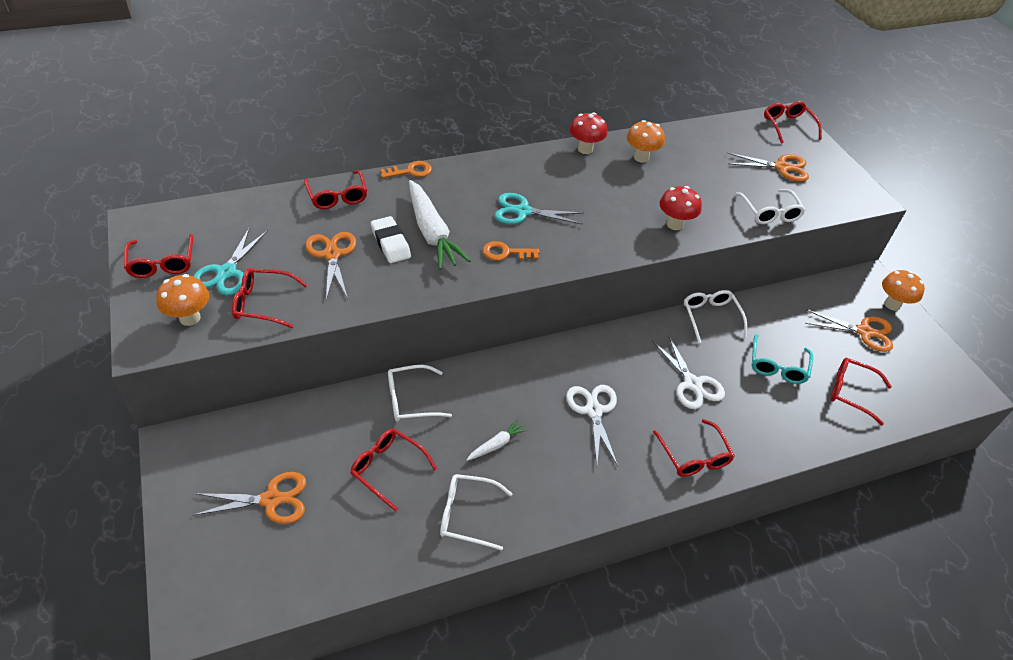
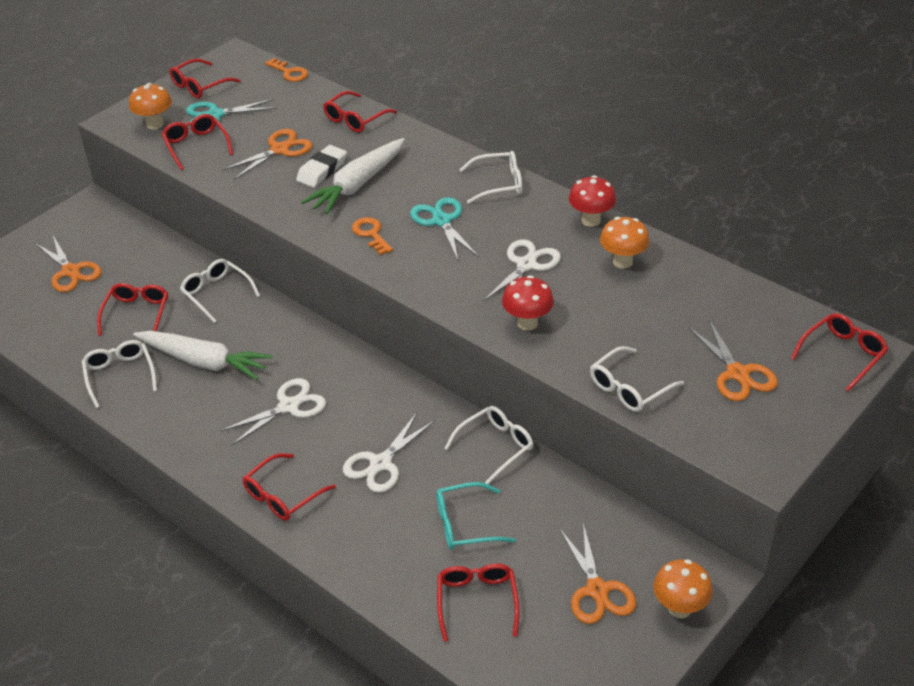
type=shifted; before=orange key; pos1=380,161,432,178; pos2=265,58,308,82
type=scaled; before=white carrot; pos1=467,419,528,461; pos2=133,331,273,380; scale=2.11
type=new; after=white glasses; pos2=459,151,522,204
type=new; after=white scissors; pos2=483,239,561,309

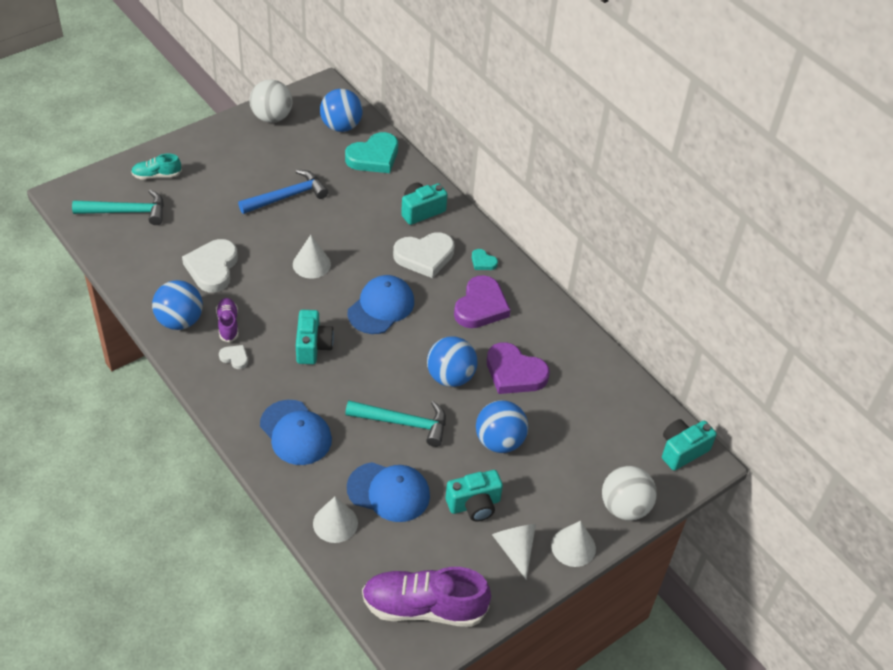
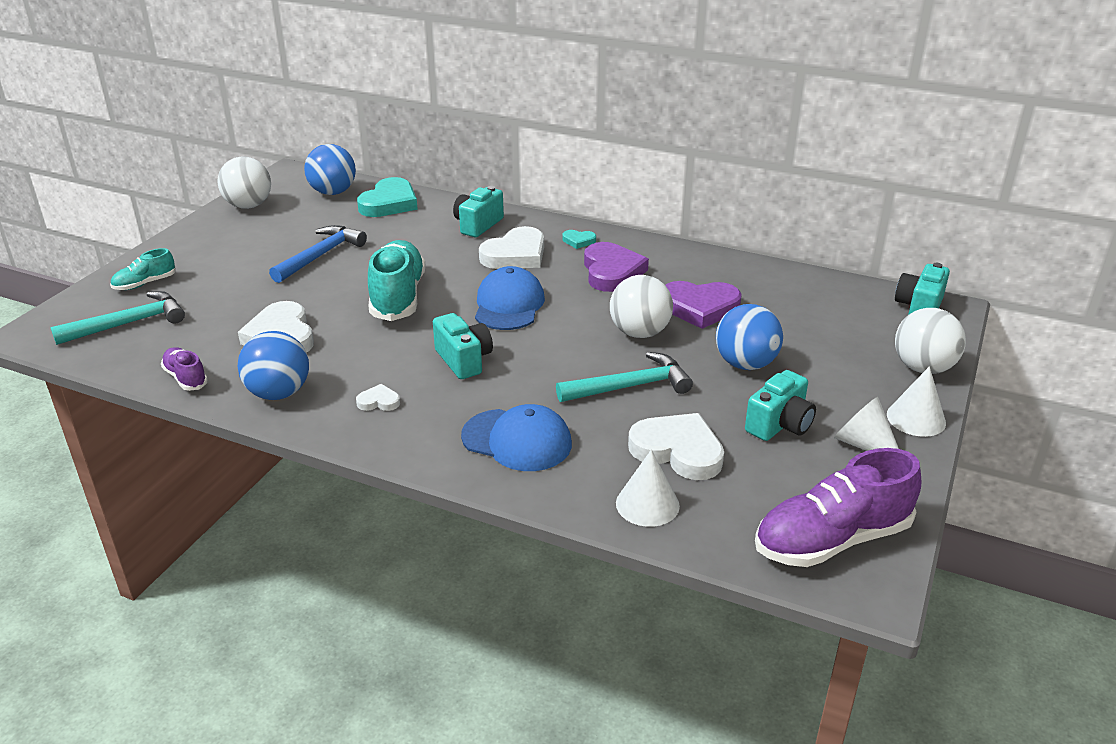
type=shifted; before=purple shoe; pos1=216,298,239,342; pos2=161,347,208,391
type=swapped; before=white cone; after=turquoise shoe; pos1=293,235,331,278; pos2=368,240,426,321
type=swapped; before=blue cap; after=white heart; pos1=347,462,430,522; pos2=628,413,724,480
type=repainted; before=blue ball; after=white ball; pos1=427,336,478,387; pos2=610,275,673,338

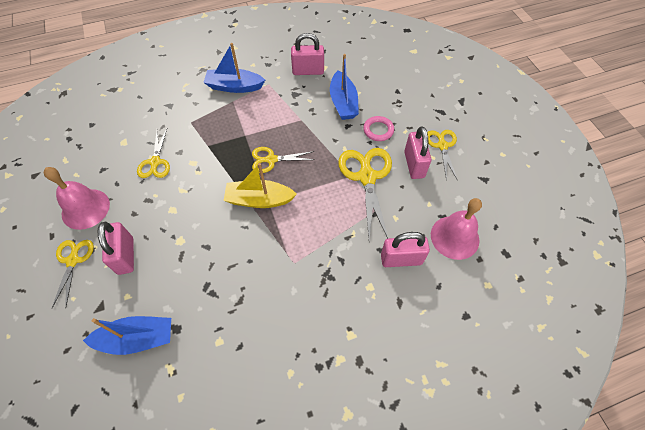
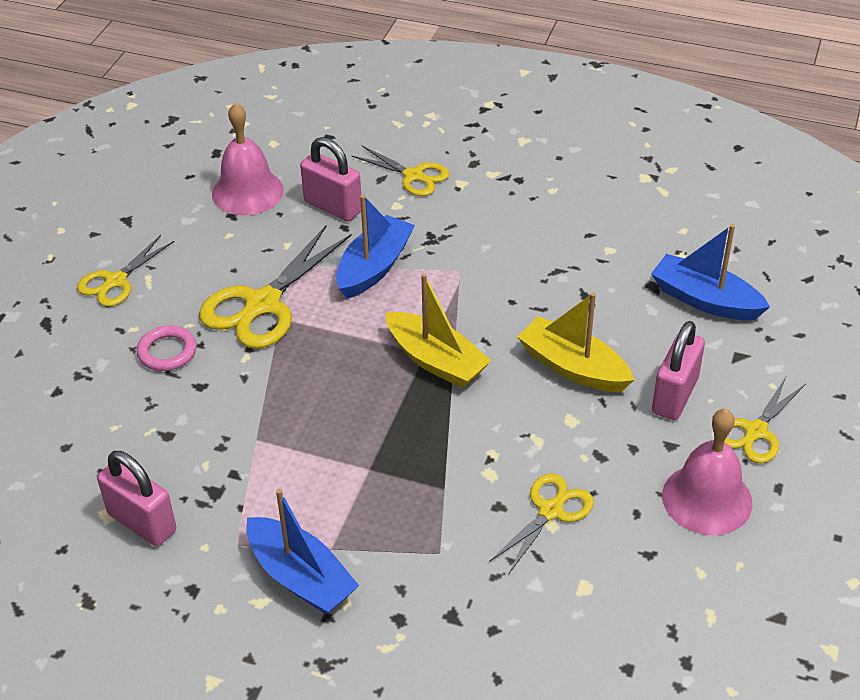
type=shifted; before=yellow scissors; pos1=252,147,314,173; pos2=351,146,450,196
type=shifted; before=blue boat; pos1=330,54,359,120; pos2=336,195,415,299
type=gone; before=pink padlock; pos1=404,126,431,179
type=new; after=yellow boat; pos2=517,292,634,392

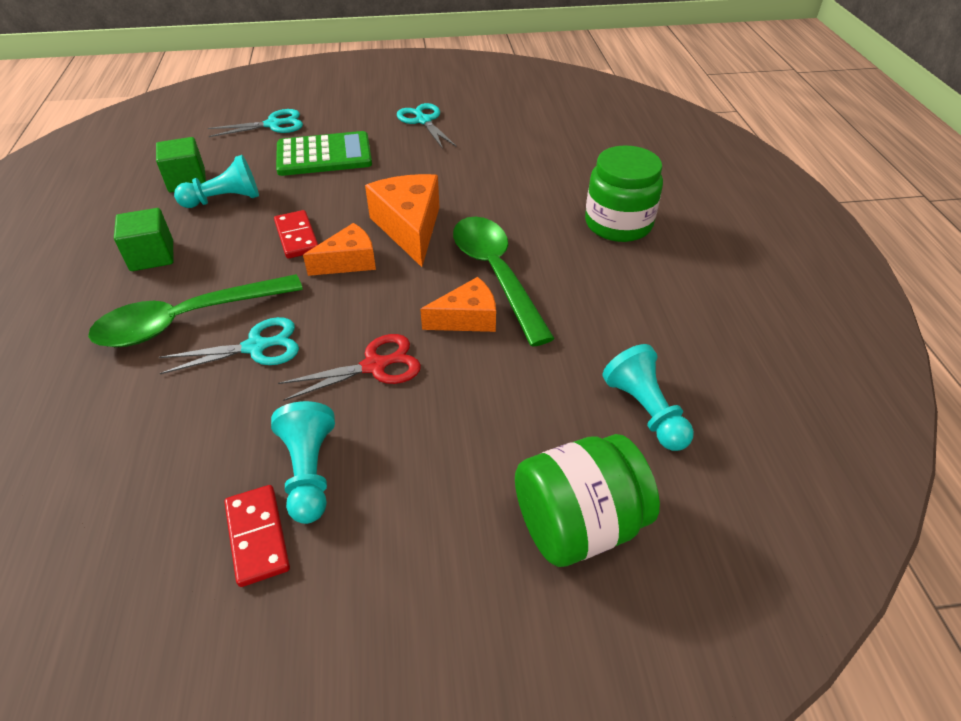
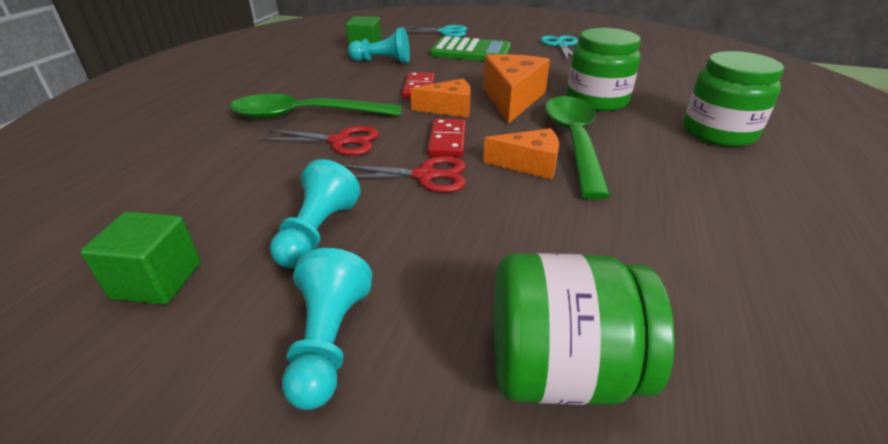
type=shifted; before=green cube; pos1=114,208,173,271; pos2=80,212,201,305
type=repainted; before=turquoise scissors; after=red scissors; pos1=159,317,299,374; pos2=261,126,379,156
type=shifted; before=red domino; pos1=224,485,290,587; pos2=428,118,466,157
type=shifted; before=turquoise pawn; pos1=603,344,694,451; pos2=282,248,372,410
type=new; after=green jar; pos2=567,28,641,111

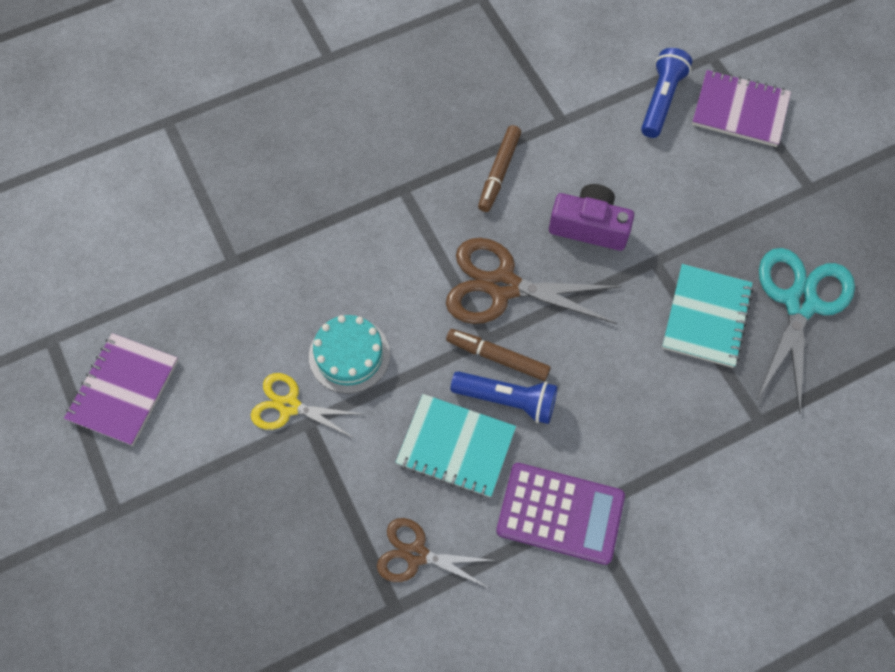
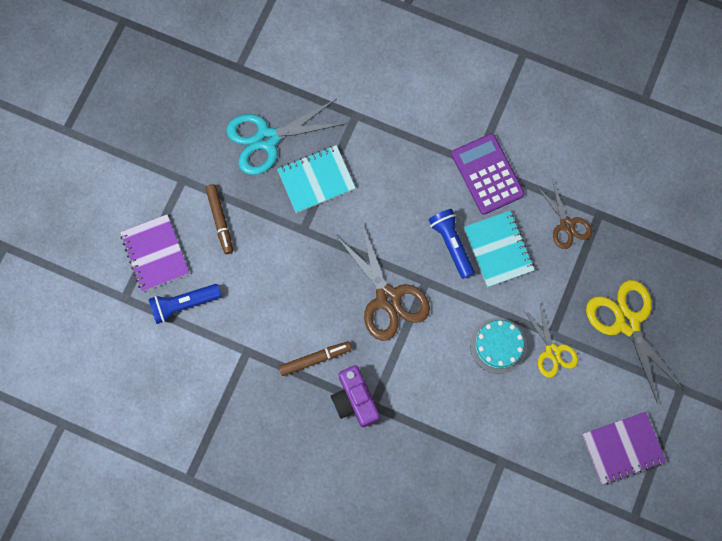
type=shifted; before=brown marker; pos1=446,329,550,381; pos2=205,184,233,254
type=shifted; before=purple camera; pos1=549,184,634,251; pos2=331,365,380,427
type=new; after=yellow scissors; pos2=586,280,683,404

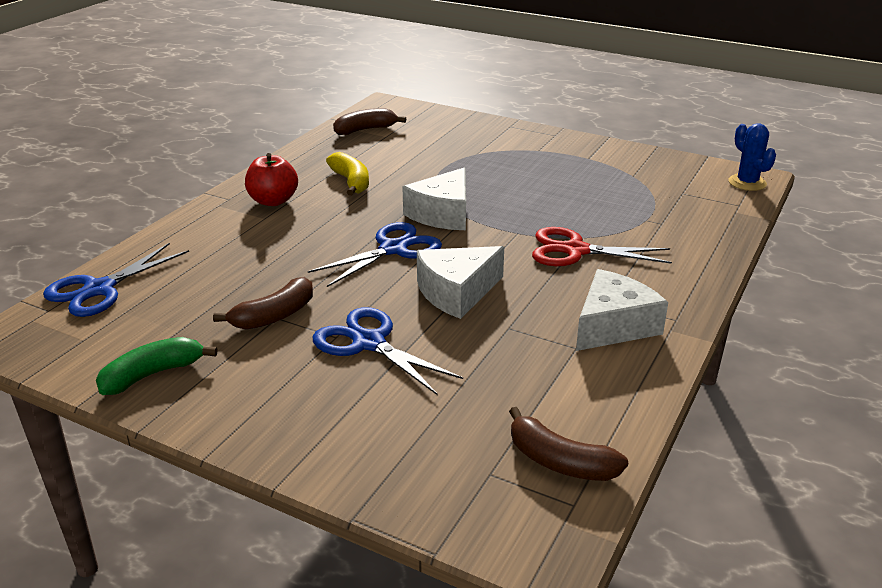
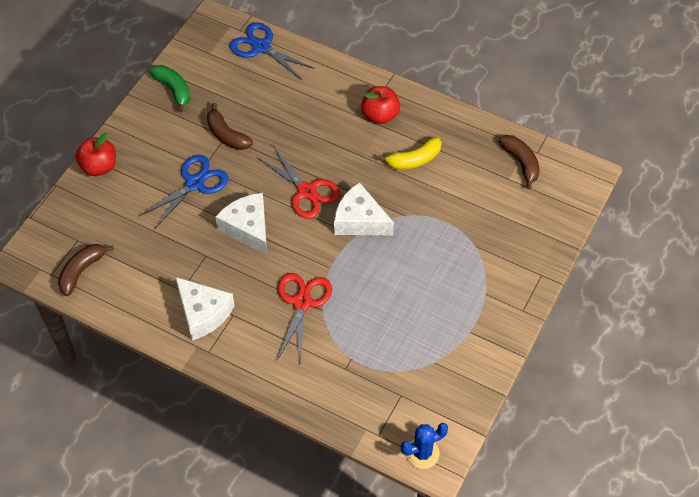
type=repainted; before=blue scissors; after=red scissors; pos1=308,222,442,287; pos2=257,146,340,219
type=new; after=red apple; pos2=75,133,116,176

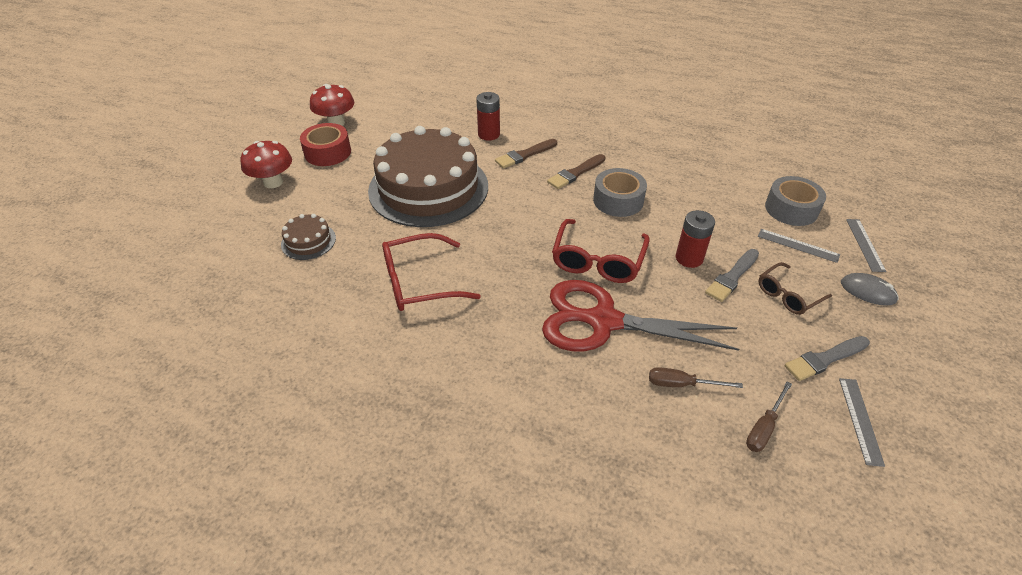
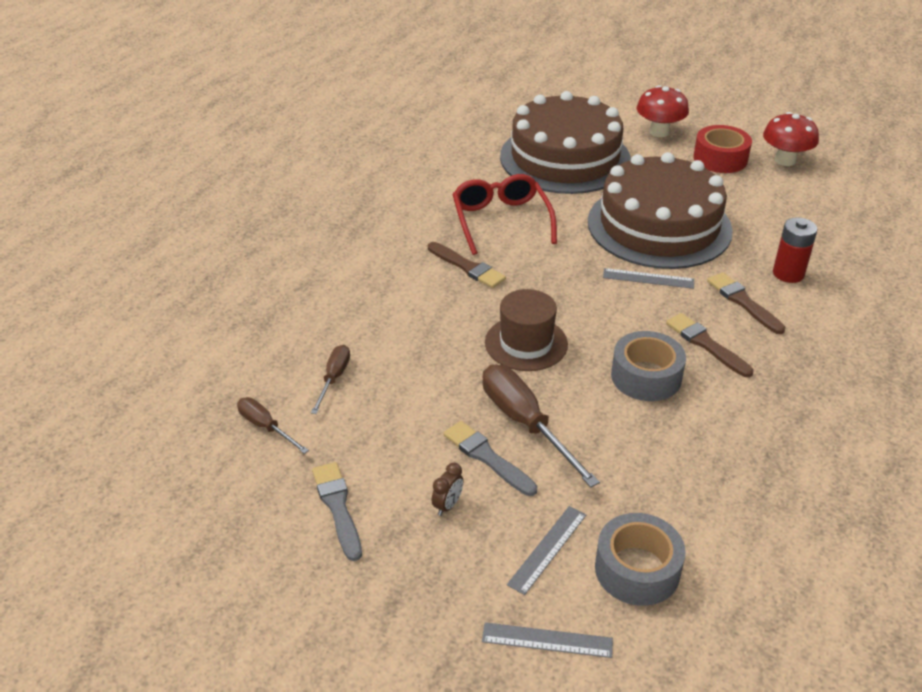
type=scaled; before=brown cake; pos1=281,214,336,260; pos2=500,91,631,194; scale=2.44
type=gone; before=red scissors; pos1=542,280,739,352
type=swapped; before=red glasses; after=brown hat; pos1=552,219,649,283; pos2=485,289,568,371
type=swapped; before=red battery; after=brown screwdriver; pos1=676,210,715,268; pos2=482,365,600,488
type=swapped; before=brown glasses; after=brown clock; pos1=758,262,832,315; pos2=432,463,463,516
type=shifted; before=grey ruler; pos1=839,378,885,467; pos2=603,268,694,289
type=gone; before=grey mouse; pos1=841,273,899,306
type=new; after=brown brush; pos2=428,242,506,288

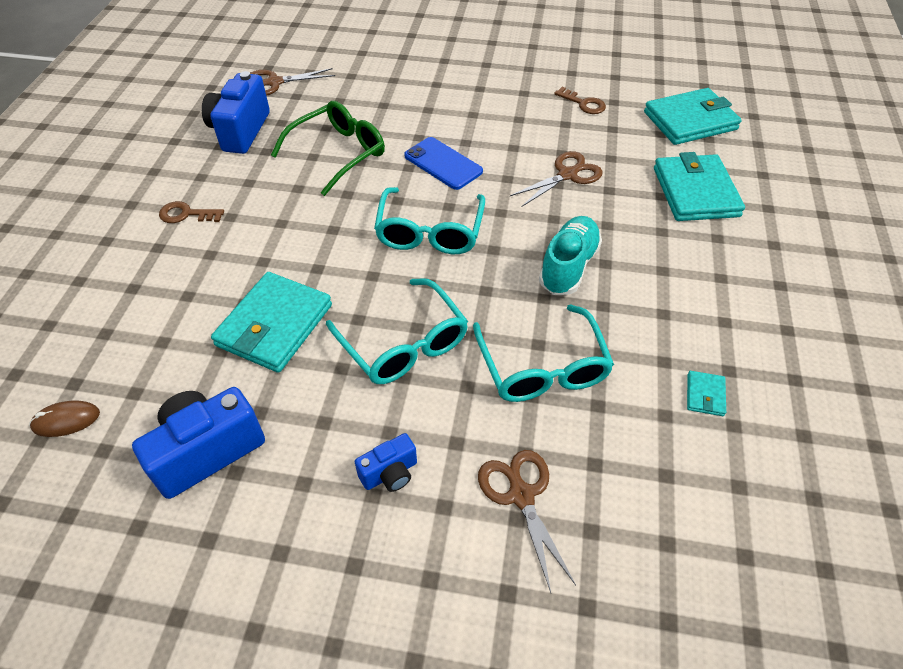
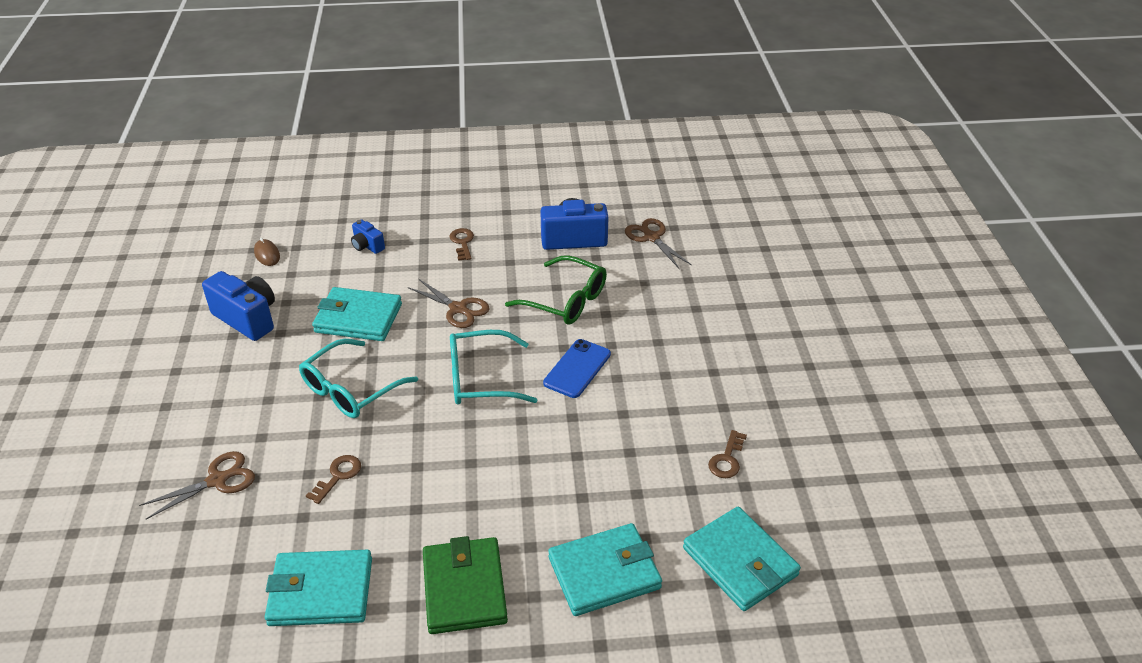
type=shifted; before=blue camera; pos1=355,433,417,492; pos2=351,219,385,254
type=swapped; before=turquoise glasses; after=brown key; pos1=473,304,614,402; pos2=306,455,361,504
type=shifted; before=brown scissors; pos1=510,151,603,207; pos2=408,279,490,328
type=gone; before=turquoise shoe; pos1=539,216,602,295
type=scaled; before=turquoise wallet; pos1=687,371,726,416; pos2=265,550,372,626; scale=2.33
type=new; after=green wallet; pos2=423,536,508,634

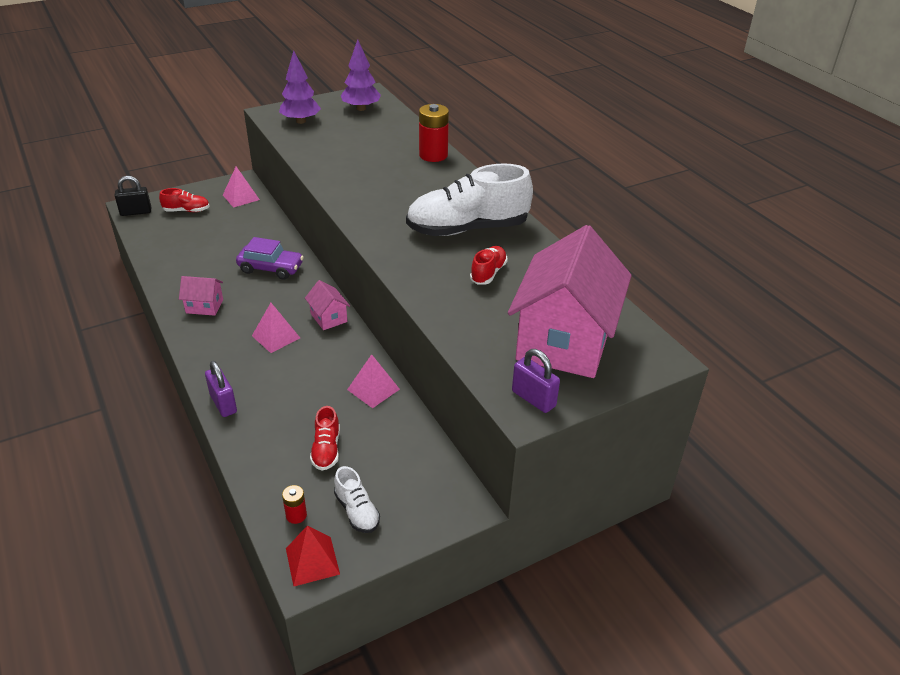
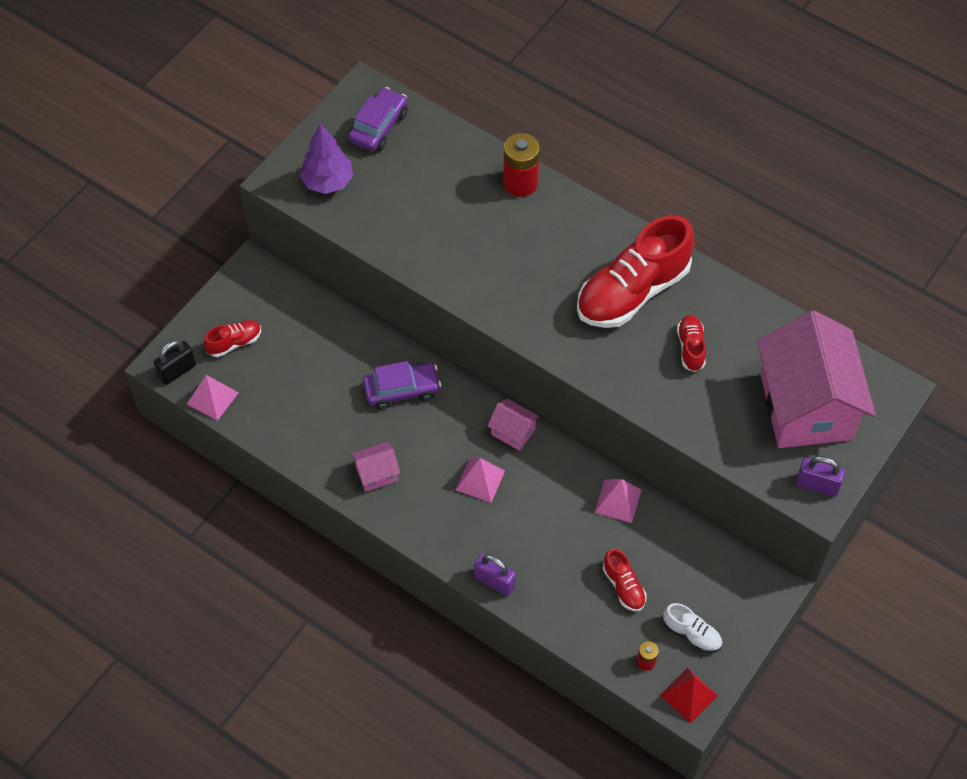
type=shifted; before=pink pyramid; pos1=223,166,260,208; pos2=187,375,239,421
type=swapped; before=purple tree; after=purple car; pos1=341,39,381,111; pos2=349,87,408,151
type=repainted; before=white shoe; after=red shoe; pos1=406,163,533,236; pos2=577,215,695,328

